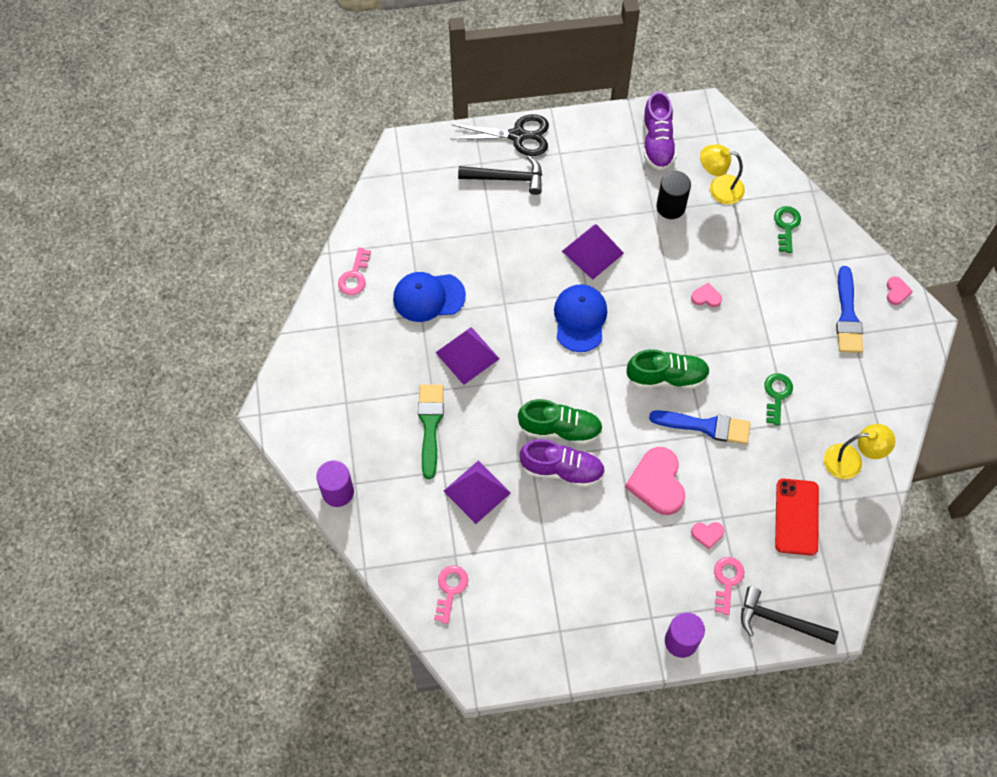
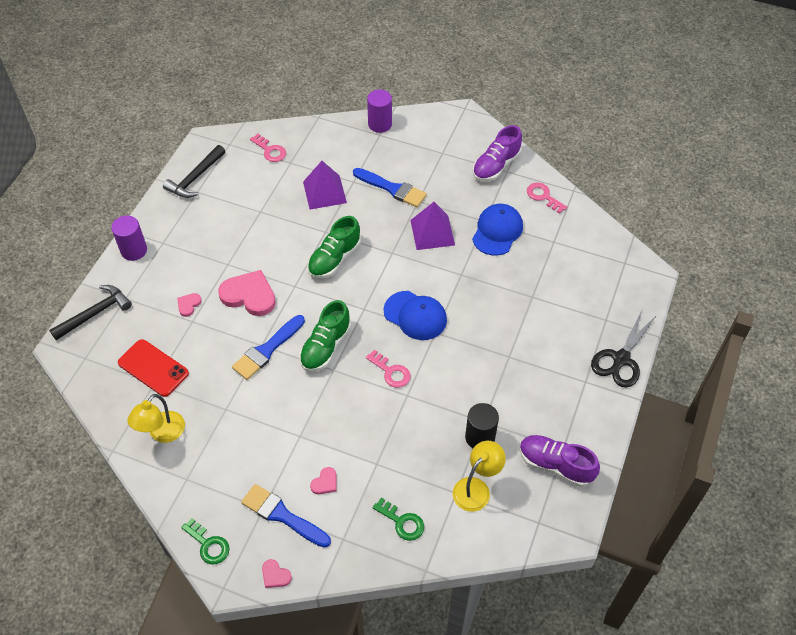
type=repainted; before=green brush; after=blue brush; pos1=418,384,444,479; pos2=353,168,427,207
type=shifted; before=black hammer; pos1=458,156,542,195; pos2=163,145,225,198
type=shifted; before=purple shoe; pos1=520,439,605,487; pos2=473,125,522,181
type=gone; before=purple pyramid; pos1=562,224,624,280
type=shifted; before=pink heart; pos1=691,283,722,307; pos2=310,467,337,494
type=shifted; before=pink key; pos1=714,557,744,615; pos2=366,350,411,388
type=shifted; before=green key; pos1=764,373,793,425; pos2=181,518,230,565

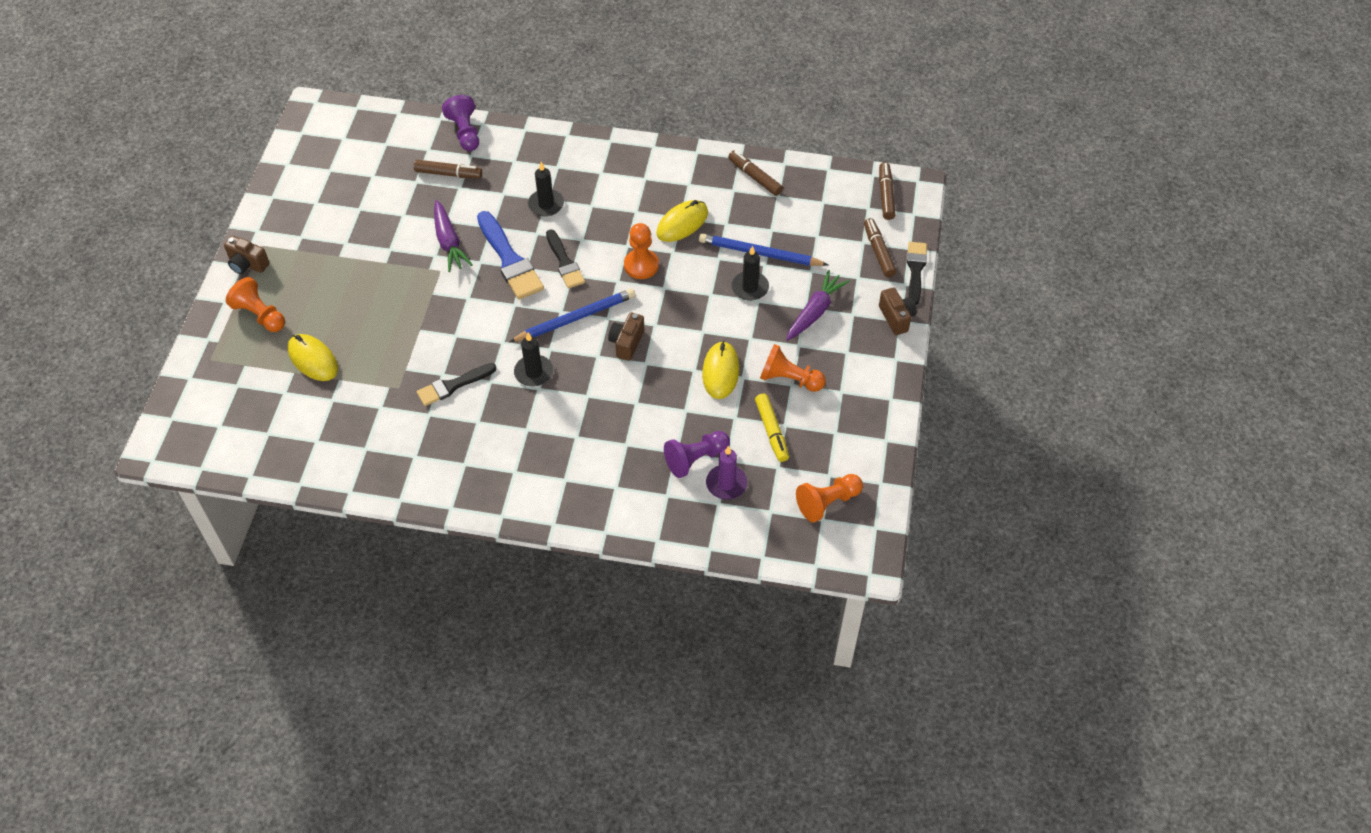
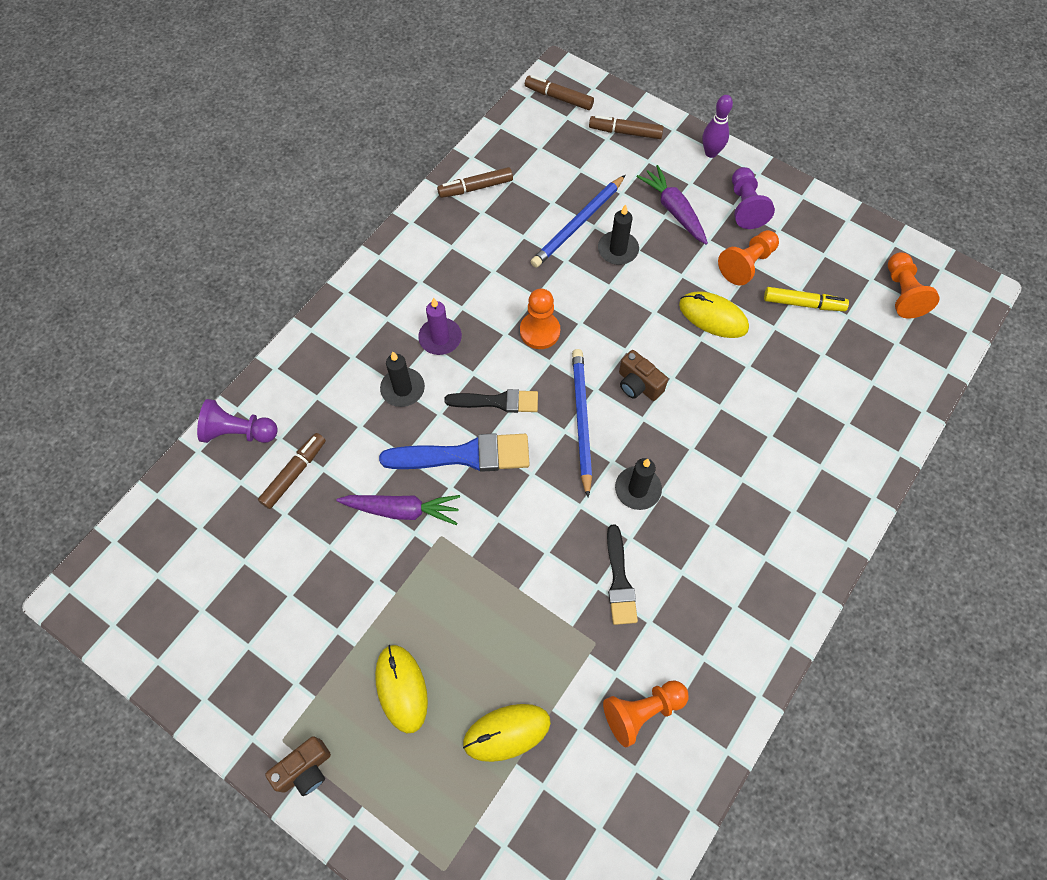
type=shifted; before=orange pawn; pos1=226,277,285,332; pos2=603,680,689,748
type=shifted; before=yellow mouse; pos1=656,200,708,242; pos2=375,645,428,733
type=shifted; before=purple pawn; pos1=664,431,730,478; pos2=732,167,775,229
type=shifted; before=purple candle; pos1=706,446,747,500; pos2=418,297,462,355
type=swapped; before=brown camera; after=purple bowling pin; pos1=879,287,917,335; pos2=702,95,733,158
type=gone; before=black brush; pos1=907,242,927,305

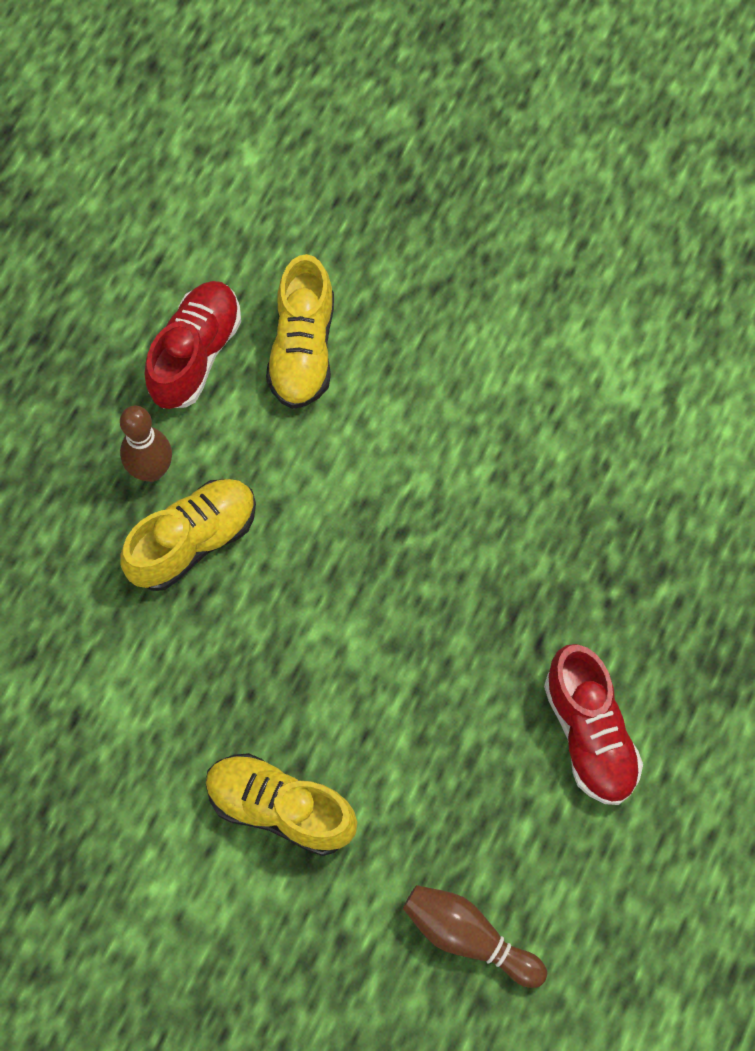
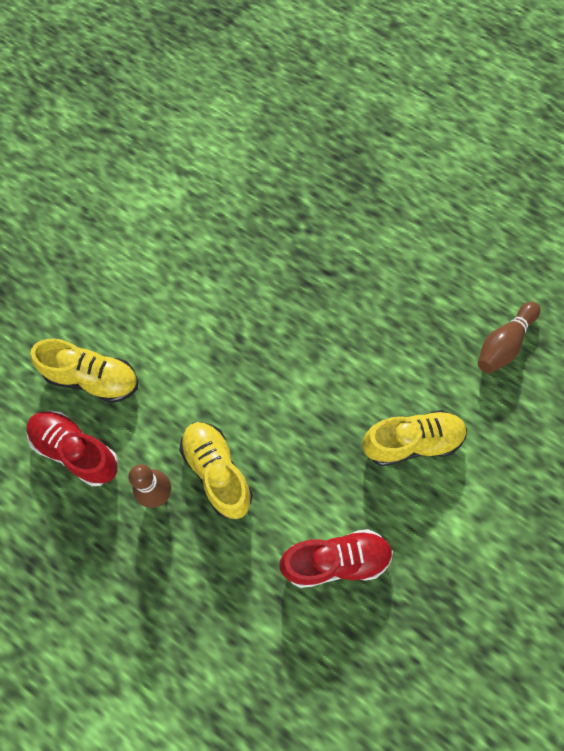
type=rotated; before=yellow shoe; pos1=206,753,357,856; pos2=362,410,467,466; turn=-135
type=shifted; before=red shoe; pos1=544,644,643,805; pos2=279,529,393,588

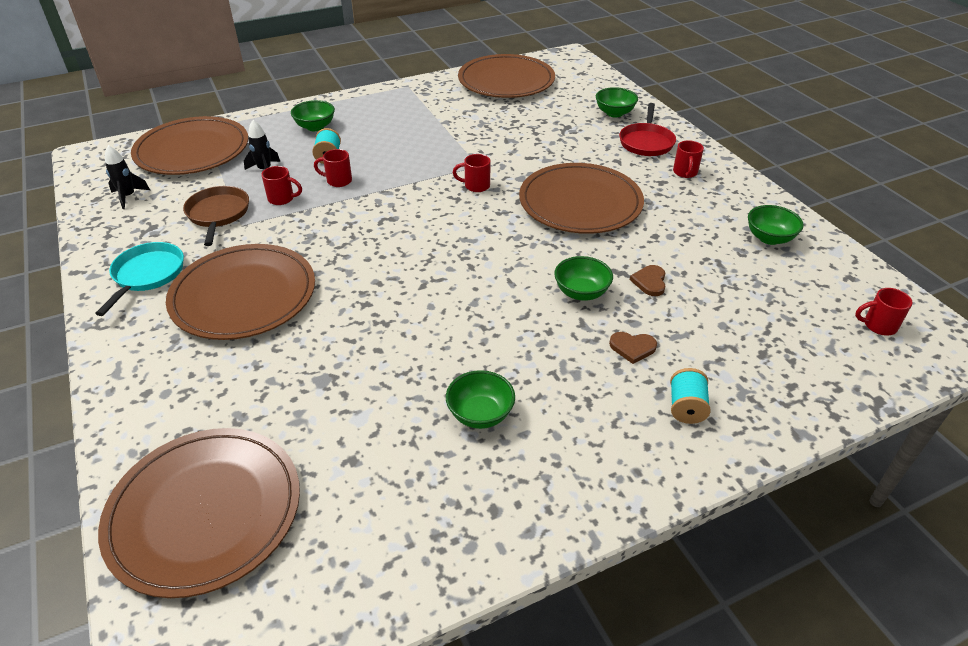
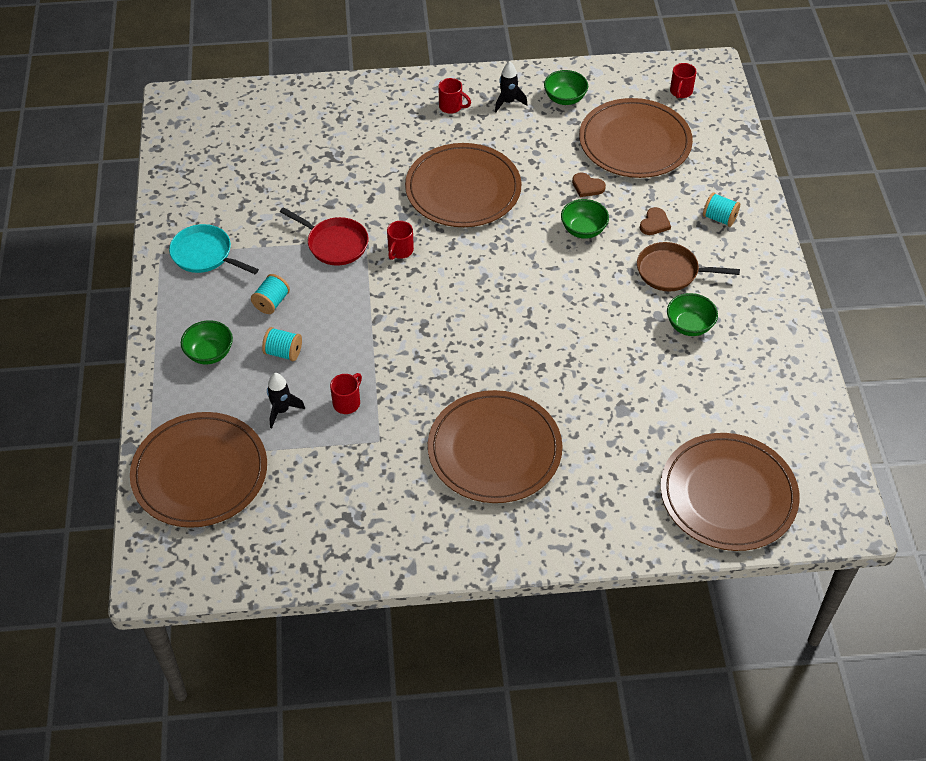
type=shifted; before=turquoise pan; pos1=95,242,184,316; pos2=169,224,259,274
type=shifted; before=black rocket; pos1=105,145,150,209; pos2=495,62,528,112
type=shifted; before=brown pan; pos1=183,186,249,246; pos2=637,242,740,292
type=gone; before=red mug; pos1=314,149,352,187
type=shifted; before=brown plate; pos1=458,54,555,98; pos2=579,98,693,178
type=gone; before=green bowl; pos1=596,87,638,117
type=shifted; before=red pan; pos1=619,103,676,156; pos2=280,207,368,266
type=new; after=turquoise spool; pos2=251,274,290,314

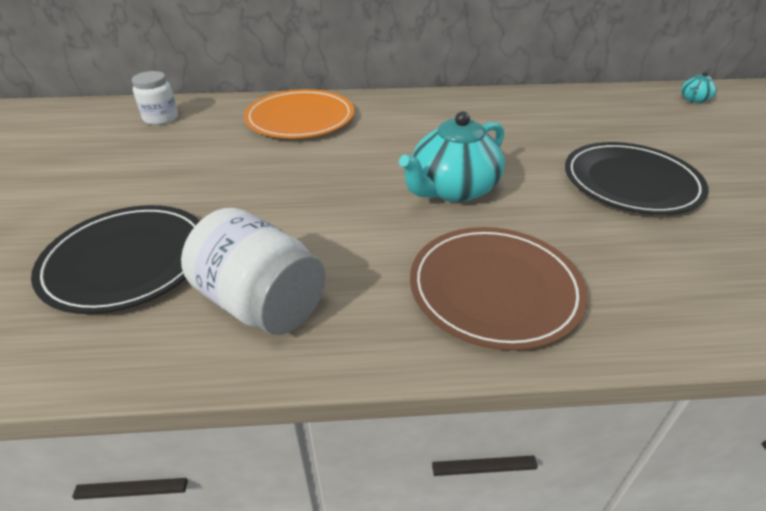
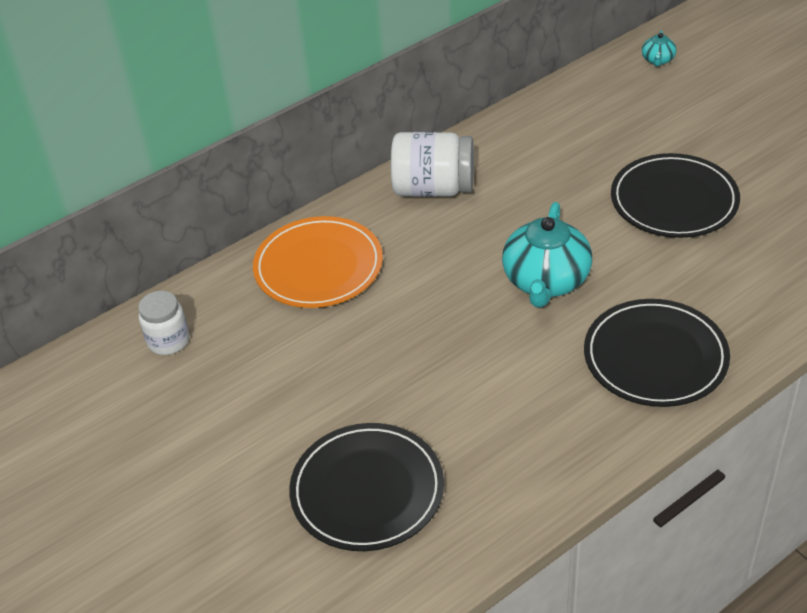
type=shifted; before=white jar; pos1=181,208,326,335; pos2=391,132,474,197
type=repainted; before=brown plate; after=black plate; pos1=410,227,588,351; pos2=584,299,730,407

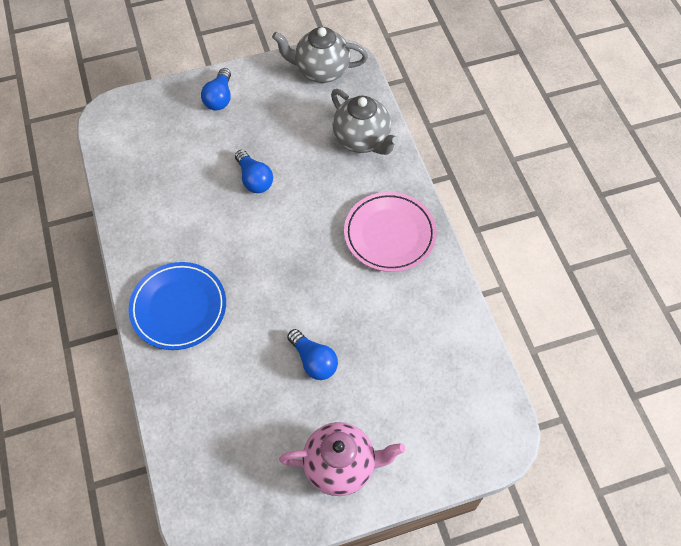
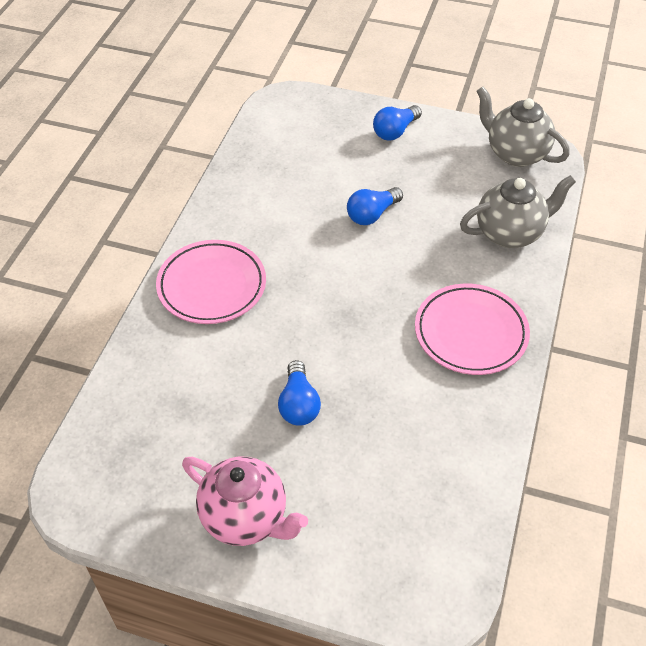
type=repainted; before=blue plate; after=pink plate; pos1=128,262,226,350; pos2=156,240,266,324
type=rotated; before=blue light bulb; pos1=235,150,273,193; pos2=347,187,403,225; turn=45
type=rotated; before=grey teapot; pos1=331,89,399,155; pos2=460,175,576,248; turn=-105

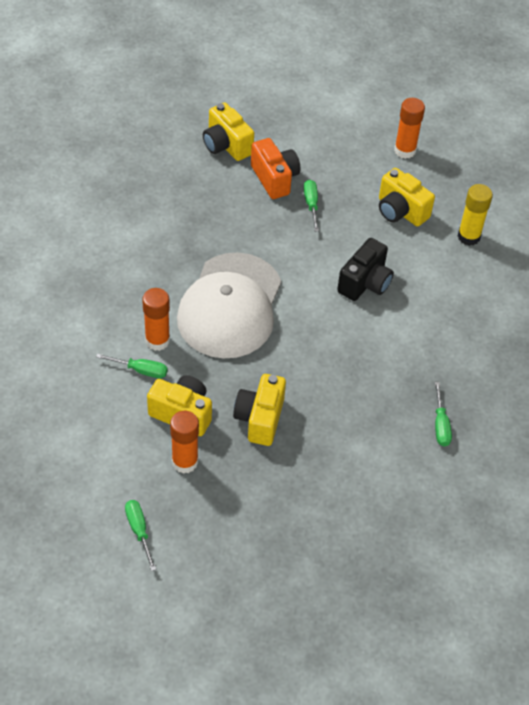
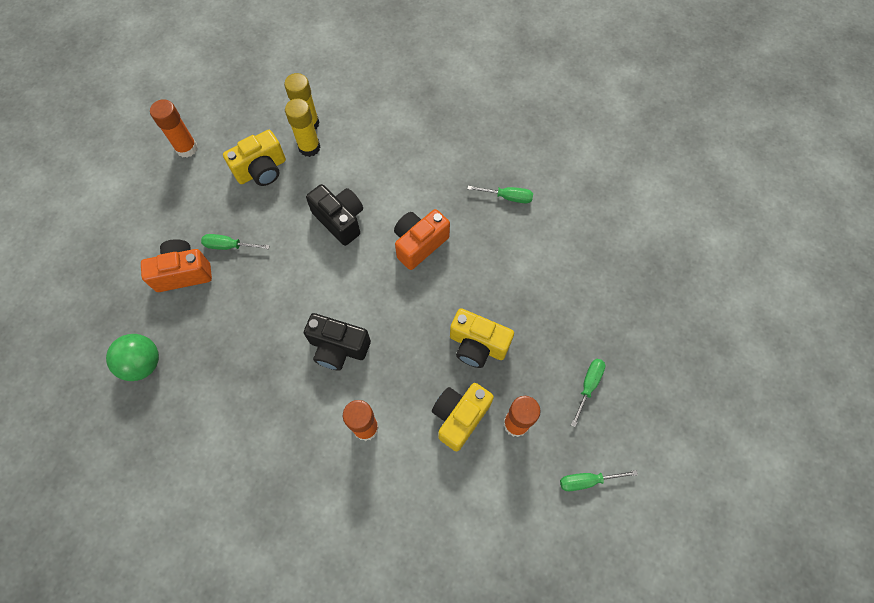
type=shifted; before=green screwdriver; pos1=96,353,168,378; pos2=571,359,605,427
type=swapped; before=white cap; after=black camera; pos1=177,253,281,359; pos2=304,313,371,370
type=gone; before=yellow camera; pos1=203,102,254,161
type=new; after=green ball; pos2=106,334,159,381
type=new; after=yellow glue stick; pos2=285,99,320,157
type=new; after=orange camera; pos2=394,209,450,270

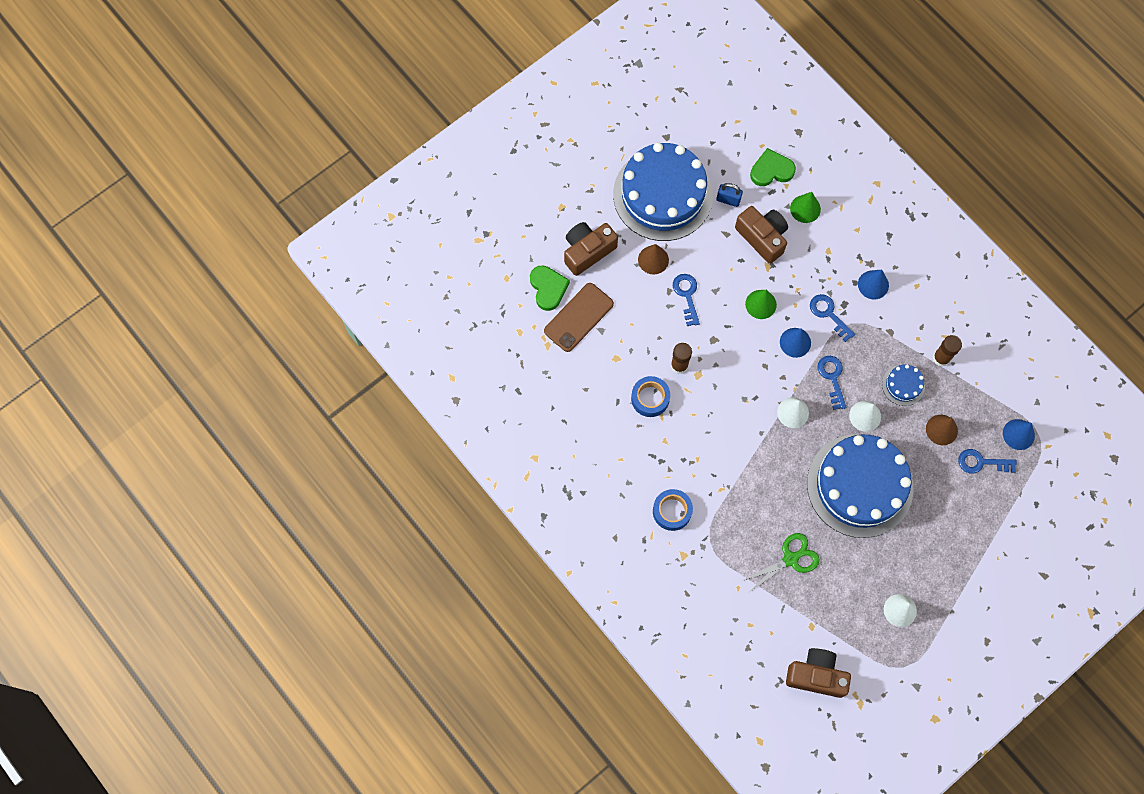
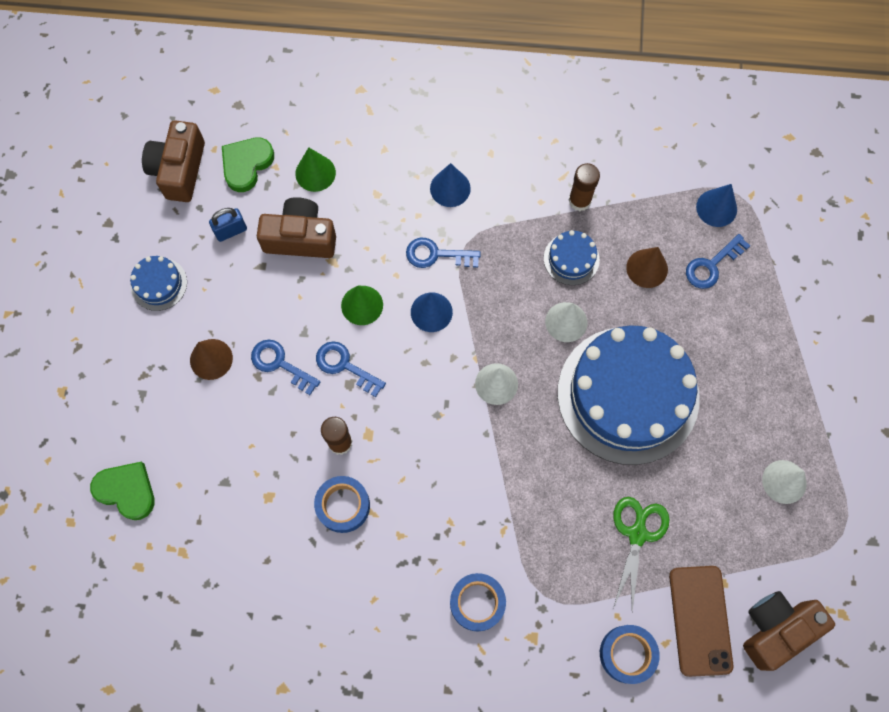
type=shifted; before=brown phone; pos1=544,283,614,352; pos2=669,566,733,677
type=shifted; before=brown camera; pos1=564,222,618,276; pos2=142,120,205,202
type=scaled; before=blue cake; pos1=613,143,713,241; pos2=130,256,187,311; scale=0.41
type=shifted; before=blue key; pos1=818,356,847,410; pos2=316,341,386,397
type=new; after=blue tape; pos2=600,625,660,684

